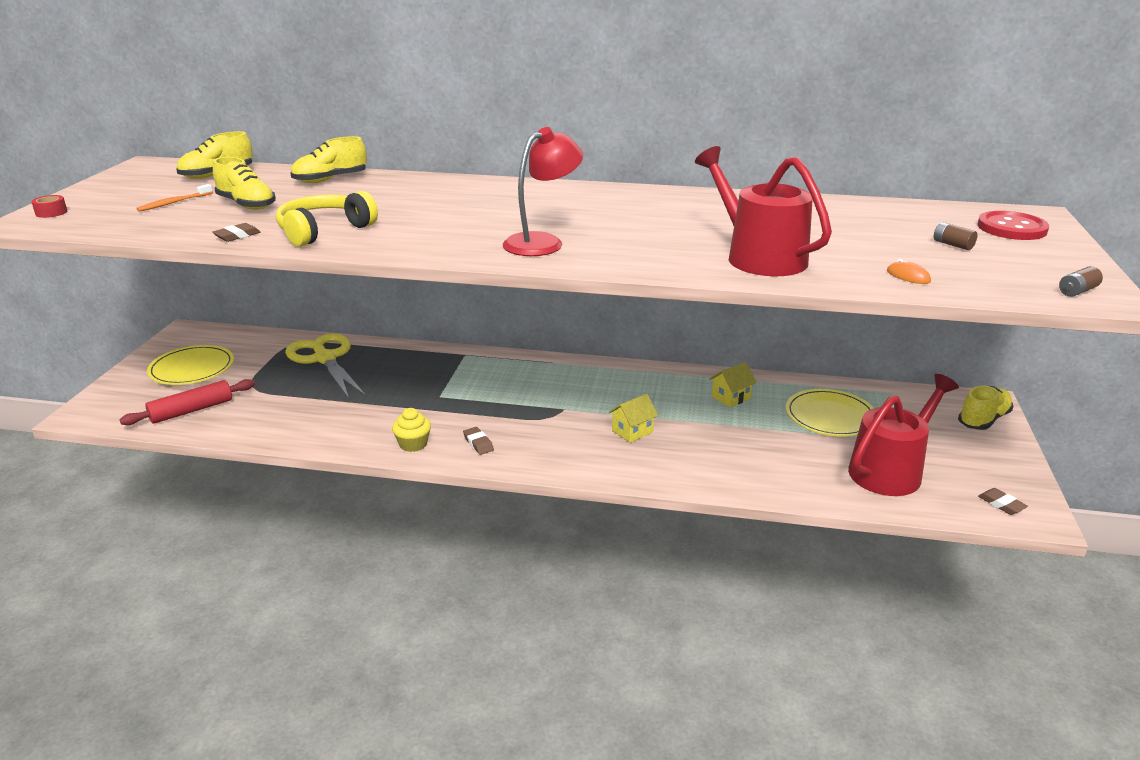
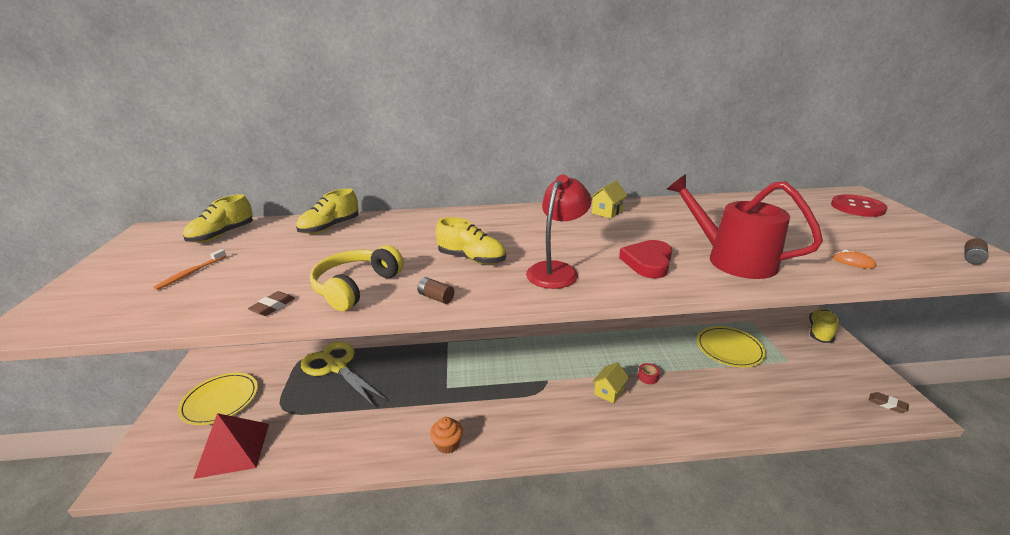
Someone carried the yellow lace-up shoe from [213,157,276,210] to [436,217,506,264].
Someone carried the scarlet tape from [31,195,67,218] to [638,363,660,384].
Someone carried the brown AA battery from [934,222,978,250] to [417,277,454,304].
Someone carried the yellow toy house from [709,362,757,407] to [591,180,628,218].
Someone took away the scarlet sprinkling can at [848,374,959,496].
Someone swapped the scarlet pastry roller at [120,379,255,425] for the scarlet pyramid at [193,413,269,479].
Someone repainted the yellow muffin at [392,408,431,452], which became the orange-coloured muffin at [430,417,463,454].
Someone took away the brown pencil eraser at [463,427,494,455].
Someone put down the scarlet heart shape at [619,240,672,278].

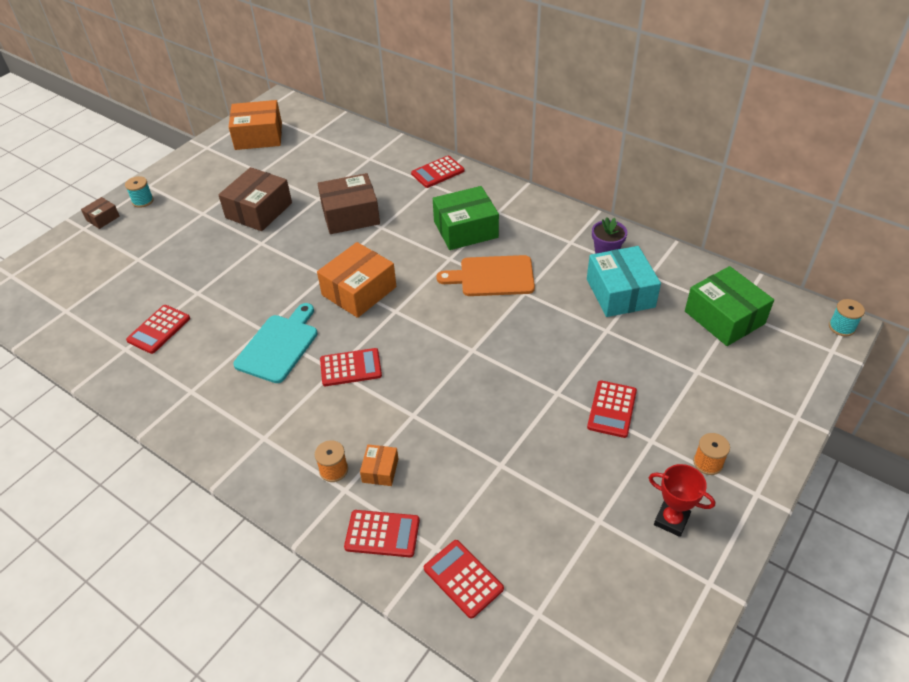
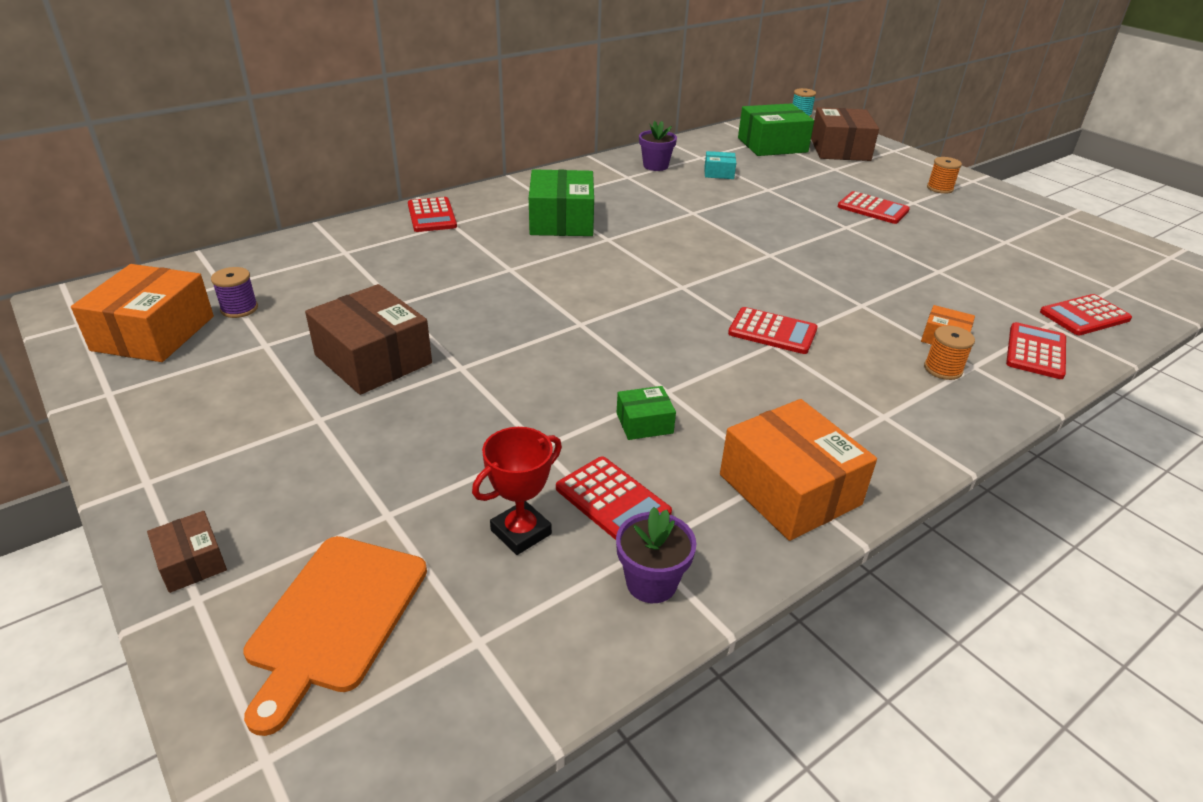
Someone carried the brown box from [318,173,380,234] to [811,107,879,161].
Someone took away the aqua bobbin at [125,176,154,208].
Someone carried the orange-coloured box from [317,242,396,318] to [720,399,877,541].
Someone scaled the aqua box at [587,246,661,317] by 0.49.
Someone carried the orange-coloured bread board from [436,255,535,296] to [243,536,427,736].
Someone took away the aqua bread board at [233,303,317,383].
Someone rotated the scarlet adding machine at [320,348,382,386] by 105 degrees clockwise.
Someone carried the scarlet award cup from [649,464,715,537] to [472,427,562,555].
Someone put down the purple bobbin at [211,267,258,318].
Someone put down the green box at [617,386,676,440].
Someone put down the purple plant pot at [616,507,696,603].

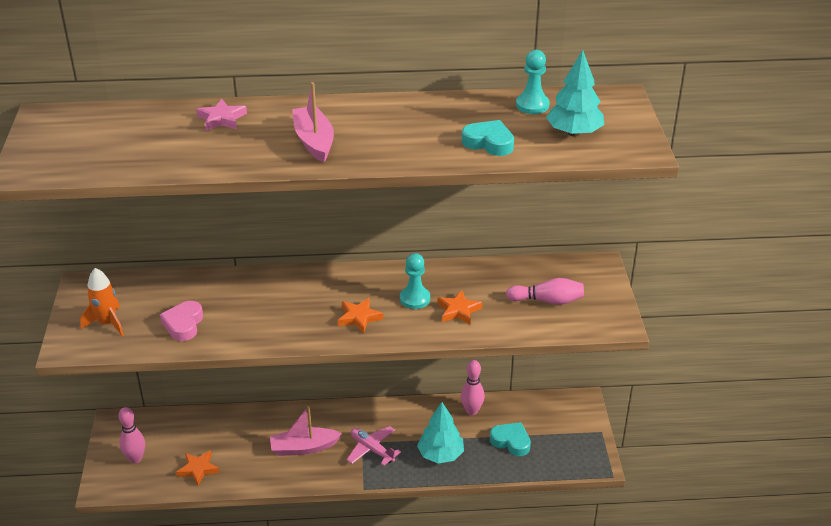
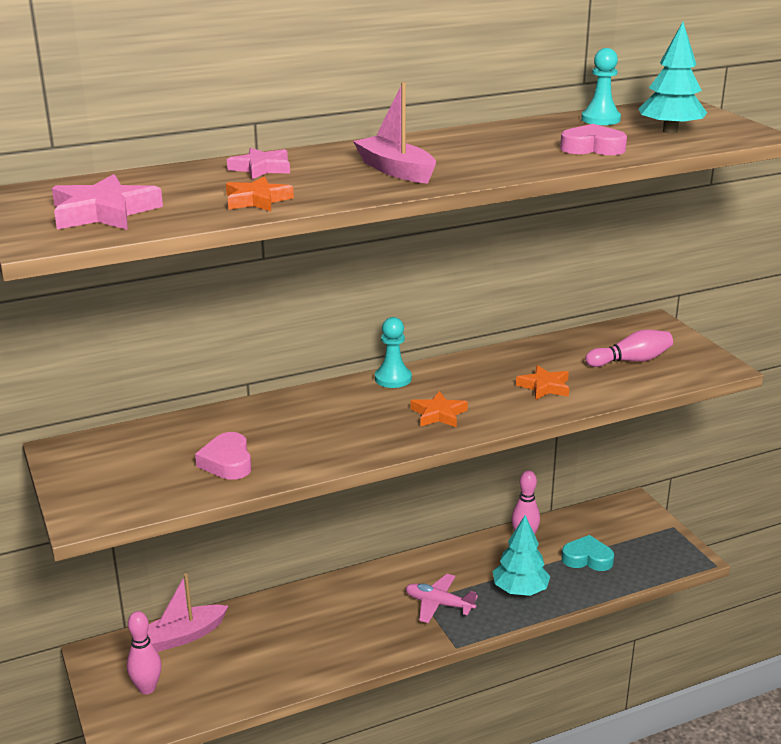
Someone repainted the aqua heart shape at [462,120,514,156], which became the rose-pink heart shape at [560,124,627,155].
Someone carried the aqua chess pawn from [400,253,430,309] to [375,317,412,388].
Someone took away the orange-coloured rocket at [80,268,124,336].
Someone carried the rose-pink sailboat from [270,406,342,456] to [147,573,228,652].
Someone carried the orange-coloured five-pointed star from [176,450,219,486] to [226,176,294,211].
Someone put down the rose-pink five-pointed star at [52,174,163,230].

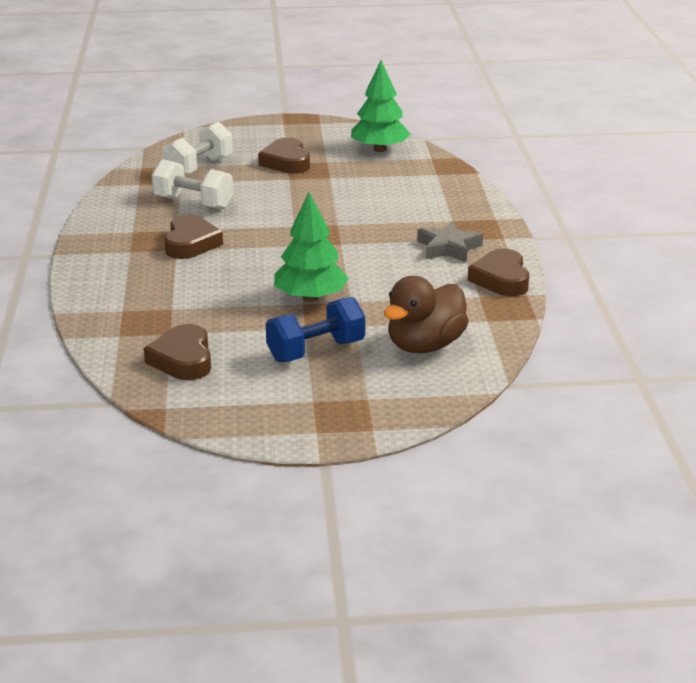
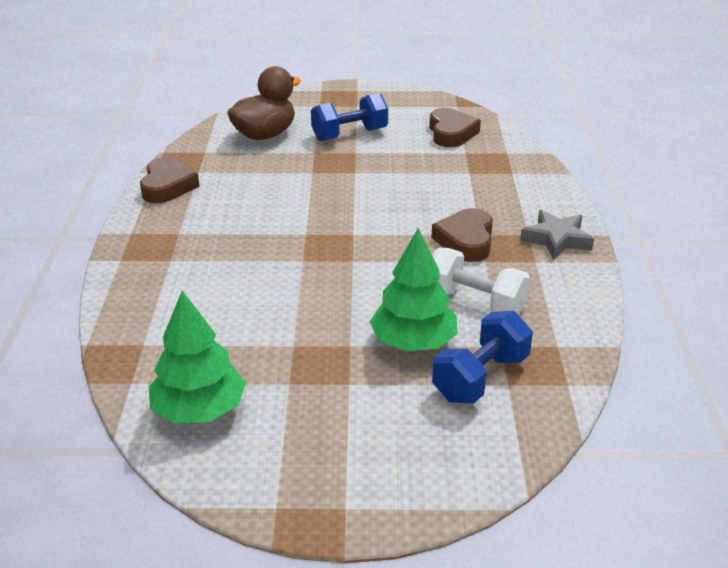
Someone repainted the white free weight at [162,122,233,175], which became the royal blue free weight at [432,311,533,403].
Someone took away the brown heart shape at [258,138,310,174].
Someone carried the green toy tree from [274,192,349,302] to [369,228,457,351].
Someone carried the ash-grey five-pointed star from [417,221,483,262] to [520,210,594,260].

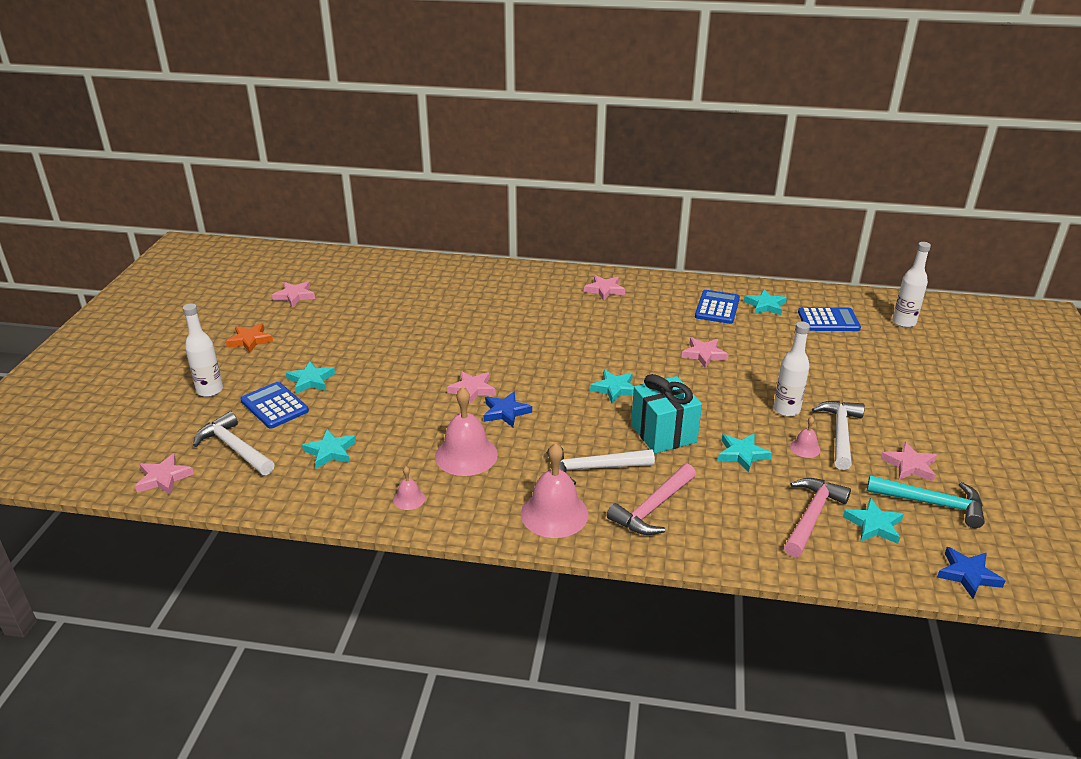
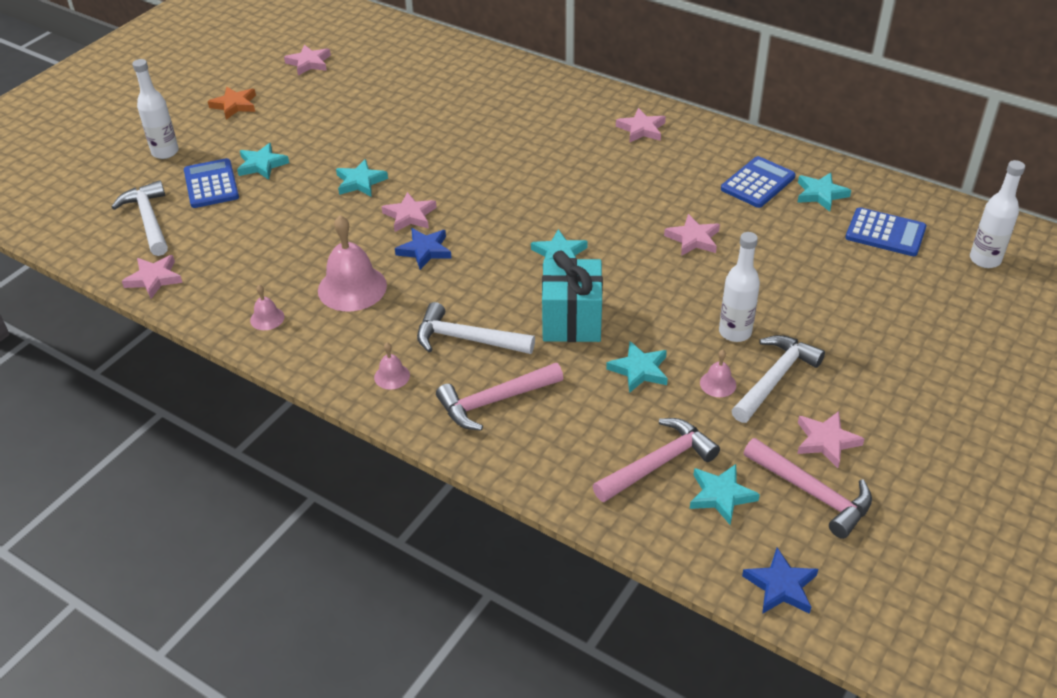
Someone carried the aqua five-pointed star from [302,429,356,469] to [336,159,388,197].
Someone scaled the rose-pink school bell at [521,443,589,538] by 0.48.
Someone carried the rose-pink five-pointed star from [135,453,194,495] to [122,255,183,299].
Someone repainted the aqua hammer at [867,475,985,528], which became the rose-pink hammer at [743,438,872,539].

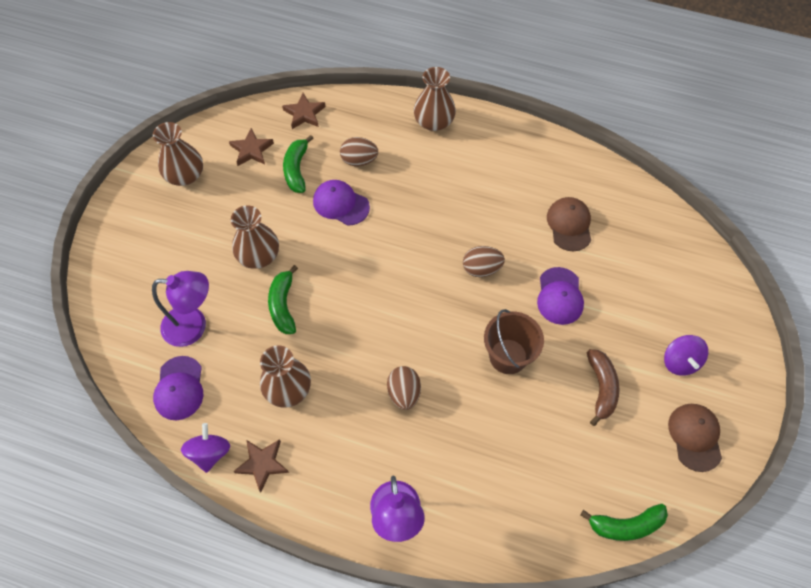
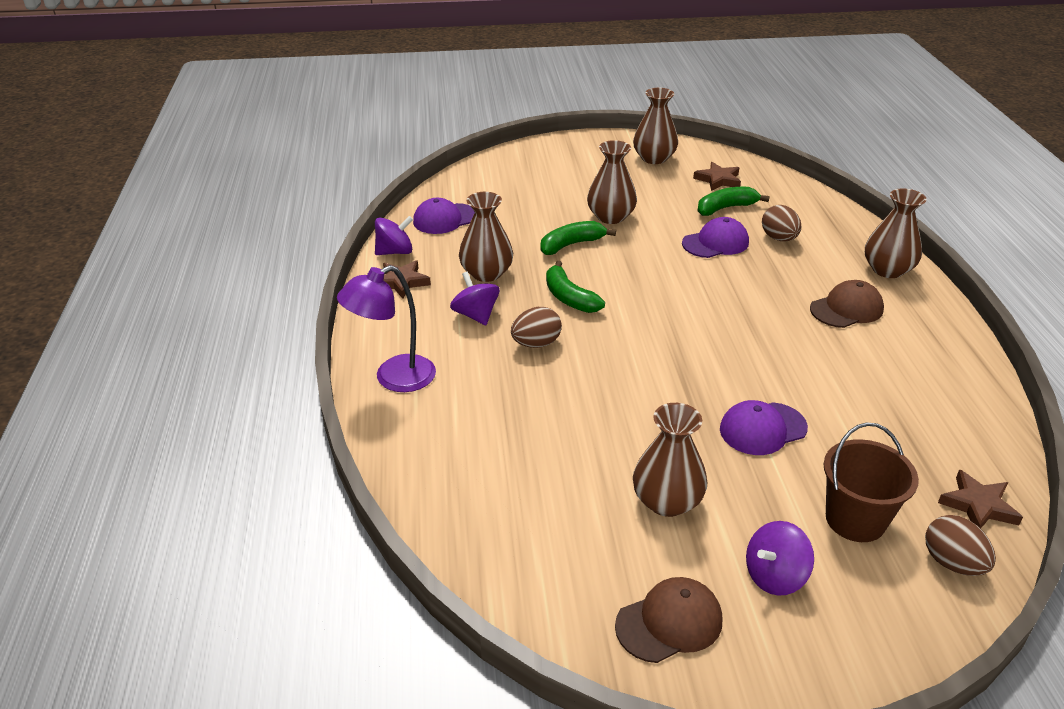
Someone carried the brown five-pointed star from [282,93,325,129] to [938,469,1023,529].
Someone rotated the purple peaked cap at [313,180,370,226] by 60 degrees clockwise.
Someone carried the brown peaked cap from [547,197,591,251] to [810,280,884,328].
Someone carried the brown egg shape from [463,246,505,277] to [925,515,996,576].
Someone took away the purple lamp at [152,271,209,347].
Someone carried the brown bucket from [484,309,544,374] to [823,422,919,542].
Someone swapped the brown toy banana at [587,349,619,426] for the brown flower vase at [633,403,707,517].
Someone carried the green toy banana from [580,504,668,541] to [546,261,605,313].
Someone put down the purple toy top at [450,272,500,325].

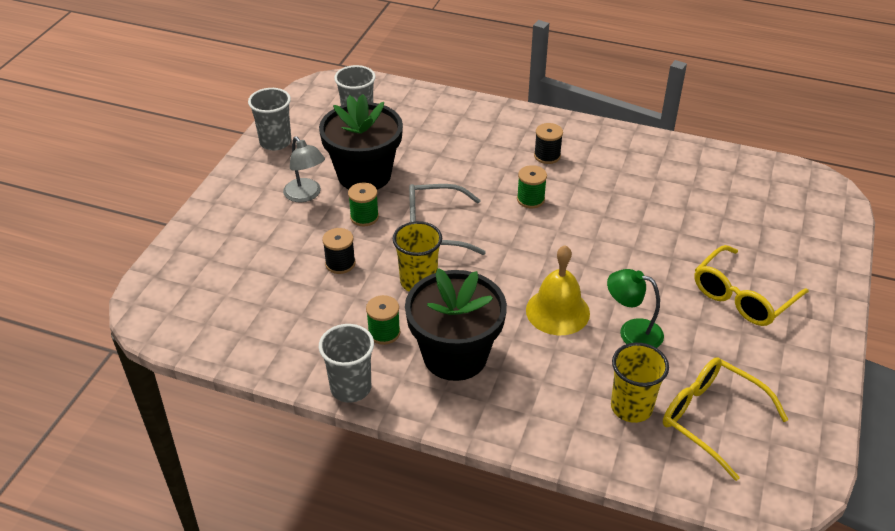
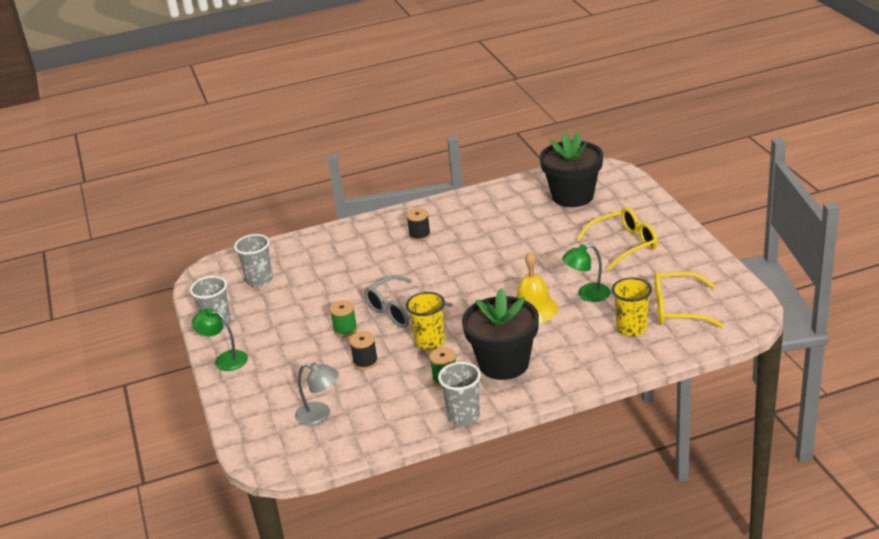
Someone carried the ebony plant pot from [319,94,403,190] to [540,132,603,207].
Someone carried the ash-grey lamp from [283,137,325,202] to [295,362,339,426].
Someone took away the green bobbin at [517,165,547,208].
Someone rotated the yellow glasses at [694,245,809,326] by 120 degrees counterclockwise.
Someone put down the green lamp at [192,308,248,371].

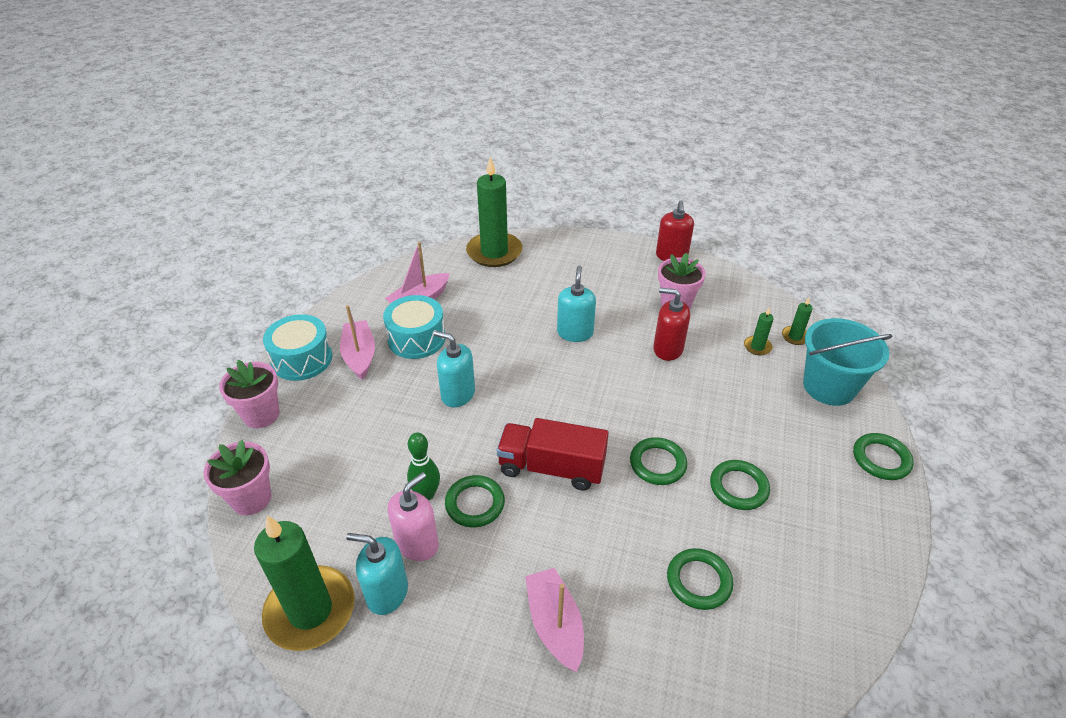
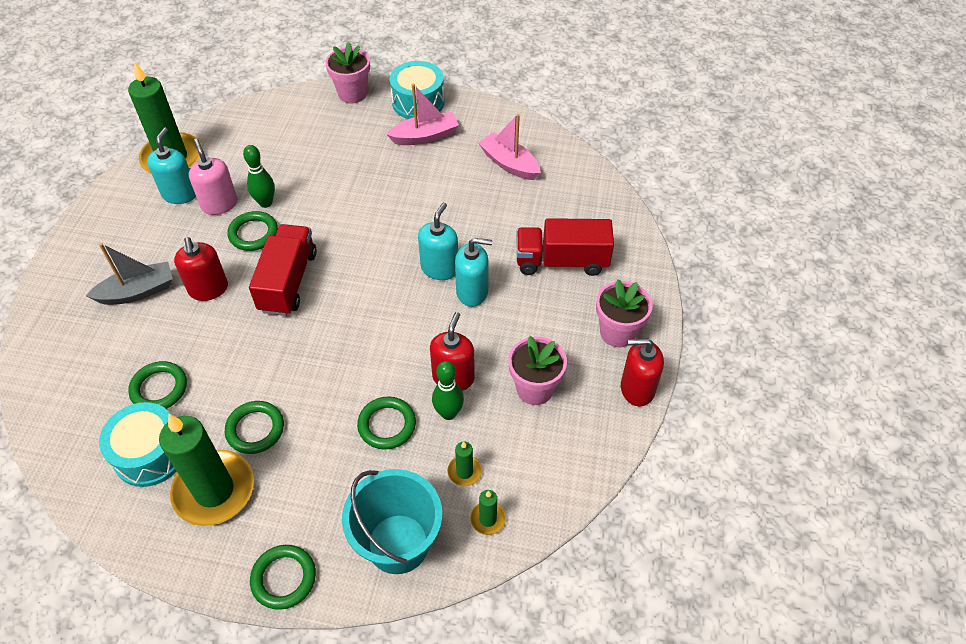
Someone carried the green pillar candle from [466,157,522,267] to [159,414,254,526].
Someone carried the aqua toy drum from [383,295,445,359] to [99,402,177,487].
Someone carried the aqua pump bottle from [434,331,475,407] to [418,202,458,280].
Someone carried the green torus from [630,437,687,485] to [357,397,416,450].
Someone carried the rose-pink plant pot from [203,440,272,515] to [596,280,653,347].
Someone rotated the rose-pink pump bottle at [388,472,439,561] by 150 degrees counterclockwise.
Someone repainted the rose-pink sailboat at [525,568,584,672], which became the ash-grey sailboat at [86,243,173,305].
Someone put down the scarlet lorry at [516,218,614,276].
Someone put down the scarlet pump bottle at [174,237,228,301].
Someone put down the green skittle at [432,361,464,420].

